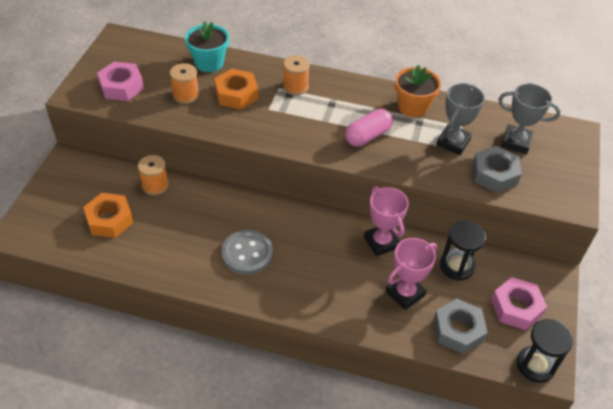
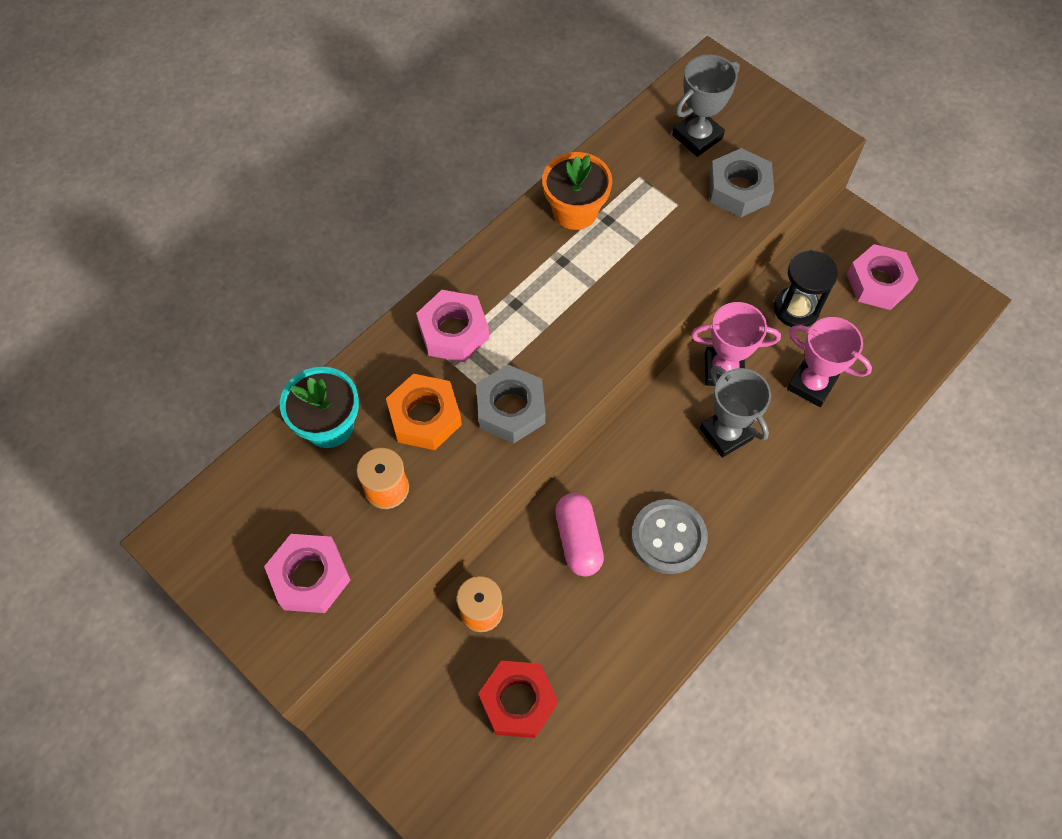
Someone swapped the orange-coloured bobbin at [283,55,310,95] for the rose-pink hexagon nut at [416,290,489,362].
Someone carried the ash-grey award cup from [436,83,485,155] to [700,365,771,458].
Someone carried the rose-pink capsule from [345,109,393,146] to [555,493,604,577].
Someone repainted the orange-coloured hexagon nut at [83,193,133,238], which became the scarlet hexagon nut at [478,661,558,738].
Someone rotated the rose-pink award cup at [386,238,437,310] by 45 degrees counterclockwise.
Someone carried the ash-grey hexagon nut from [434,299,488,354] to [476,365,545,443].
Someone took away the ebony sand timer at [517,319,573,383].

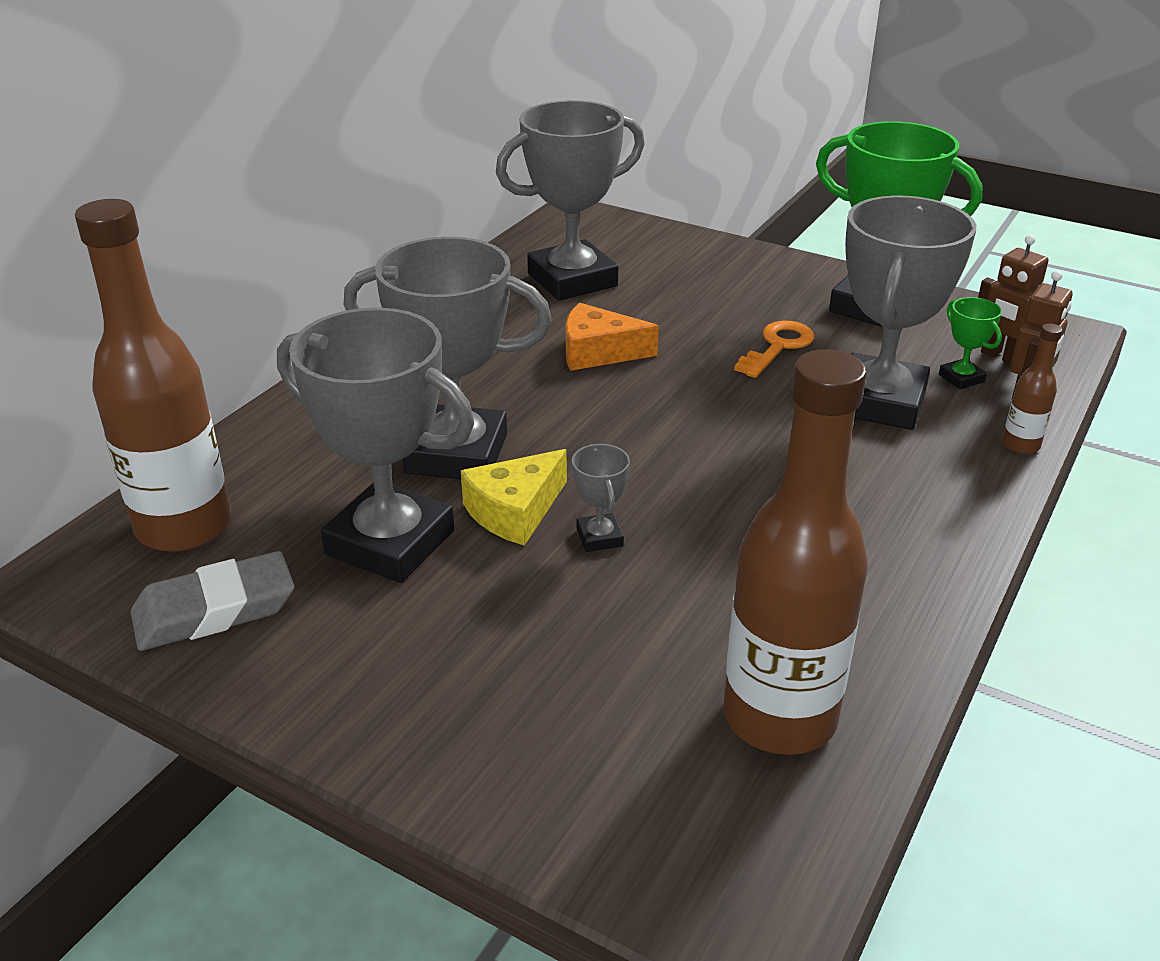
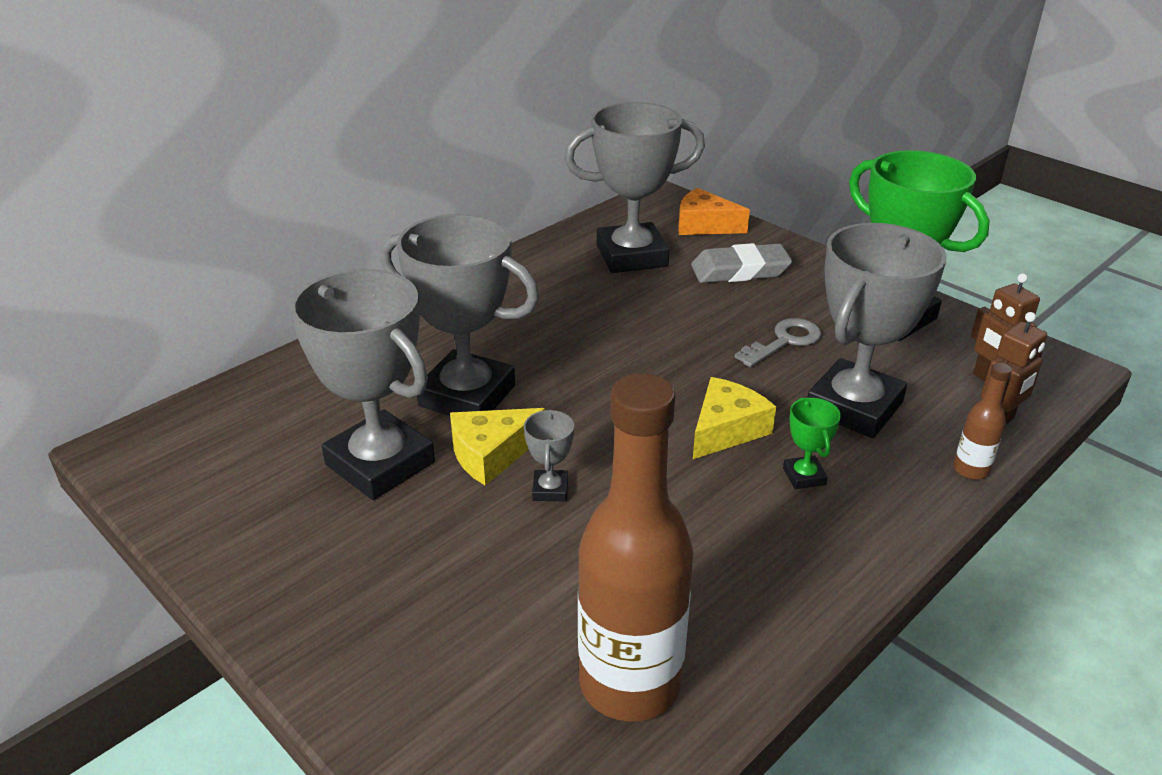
Someone took away the brown drink bottle at [75,199,231,552].
Someone carried the green award cup from [939,297,1002,389] to [783,397,841,489].
Someone carried the orange-coloured cheese from [566,303,659,371] to [678,188,750,235].
Someone repainted the orange-coloured latchkey at [734,321,814,378], which became the ash-grey latchkey at [734,318,821,367].
Someone carried the ash-grey pencil eraser from [130,551,294,651] to [691,243,792,283].
Someone put down the yellow cheese at [693,377,776,459].

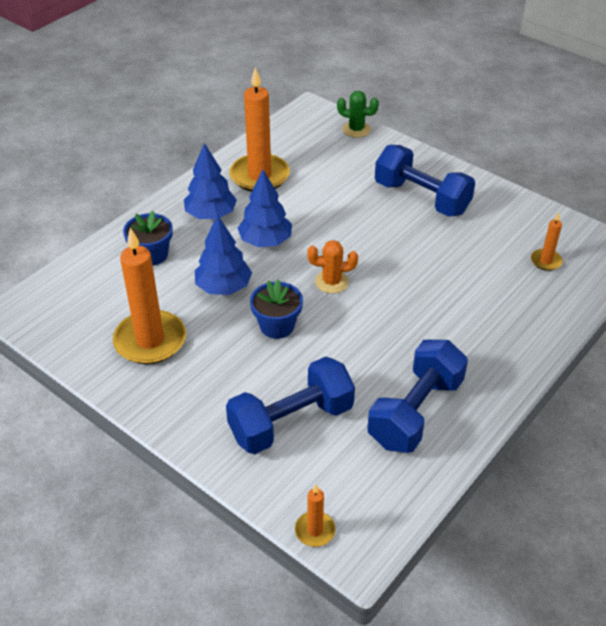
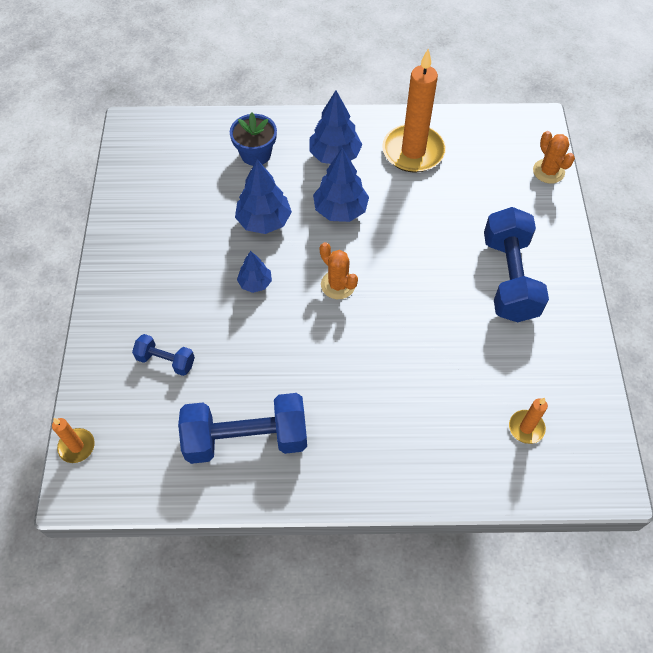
Someone repainted the green saguaro cactus at [337,91,379,138], which became the orange-coloured saguaro cactus at [533,131,575,184].
Someone took away the orange-coloured pillar candle at [113,228,186,364].
Someone swapped the royal blue plant pot at [250,280,303,339] for the royal blue toy tree at [237,251,272,293].
Someone scaled the royal blue free weight at [226,357,355,454] by 0.50.

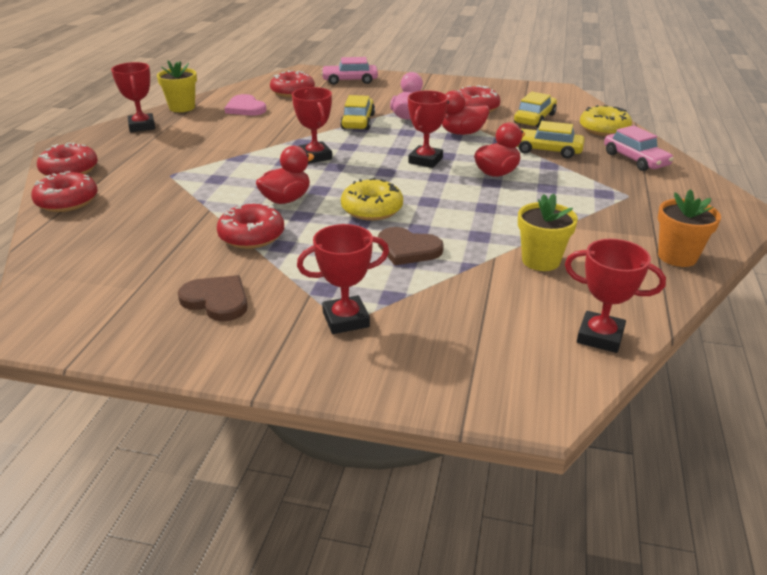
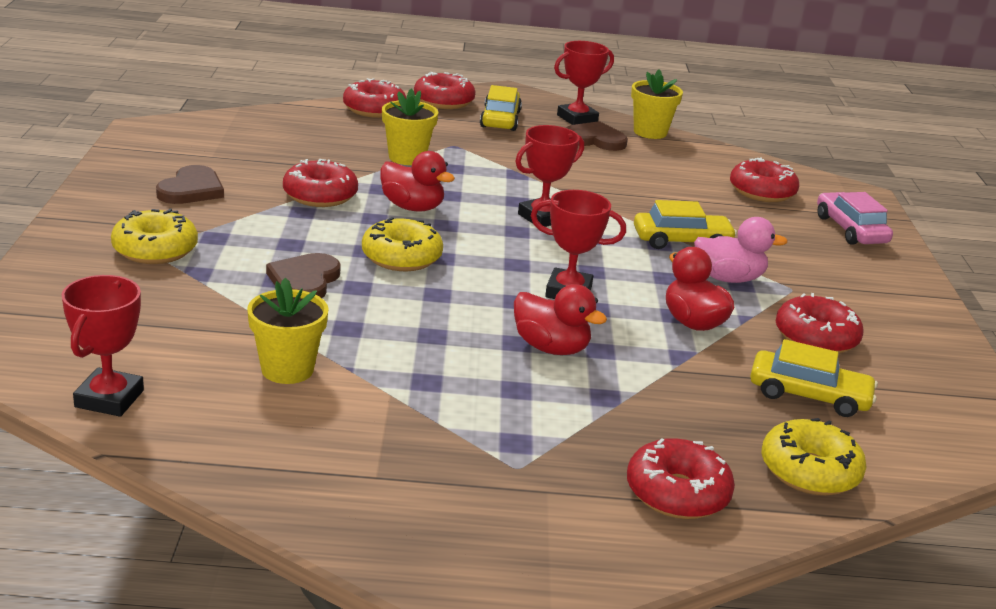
Someone took away the rose-pink heart shape at [225,94,267,116].
Someone carried the yellow automobile from [517,121,585,159] to [480,85,522,131].
Someone swapped the rose-pink automobile at [604,125,674,171] for the scarlet glazed donut at [627,438,735,519].
Someone took away the orange-coloured plant pot at [658,189,721,267].
Someone swapped the scarlet award cup at [297,224,389,334] for the yellow glazed donut at [111,209,198,264].
Someone put down the yellow plant pot at [382,88,438,165].
Someone put down the brown heart shape at [566,121,628,151].

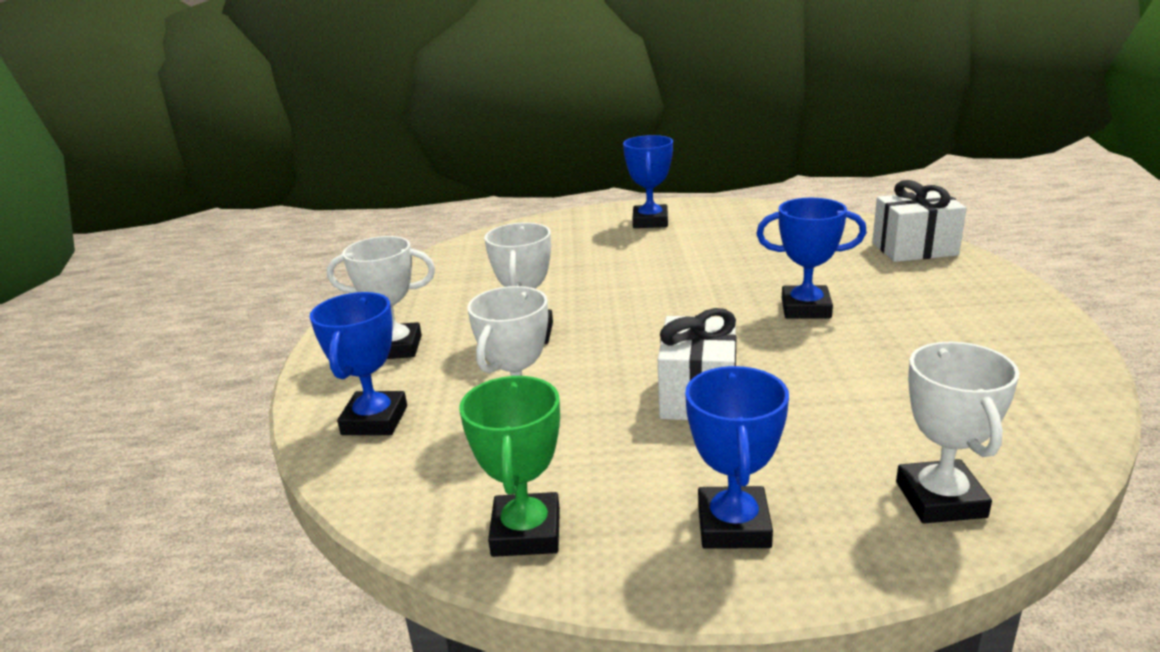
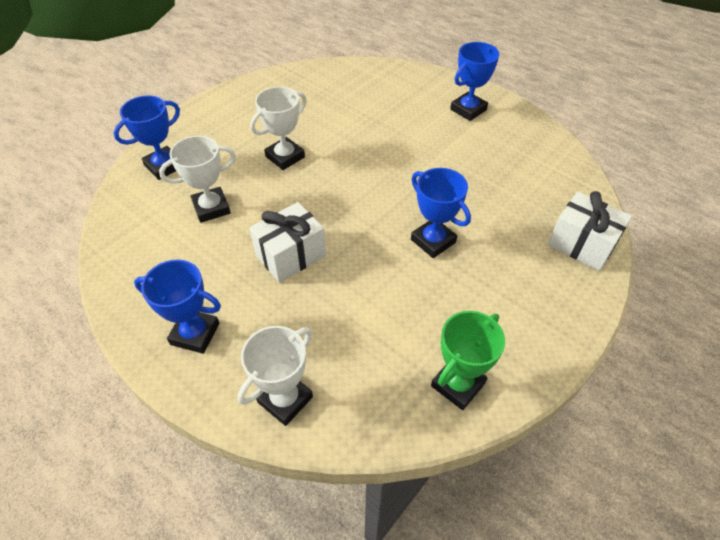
Someone took away the white award cup at [327,236,435,359].
Someone rotated the royal blue award cup at [685,366,789,549] by 60 degrees clockwise.
Someone carried the green award cup from [459,376,560,557] to [431,311,505,410].

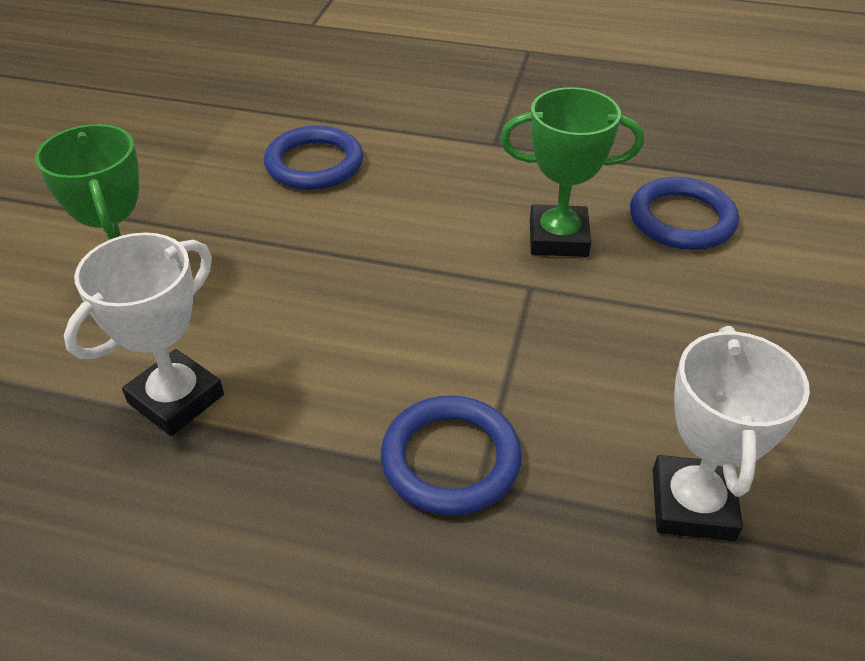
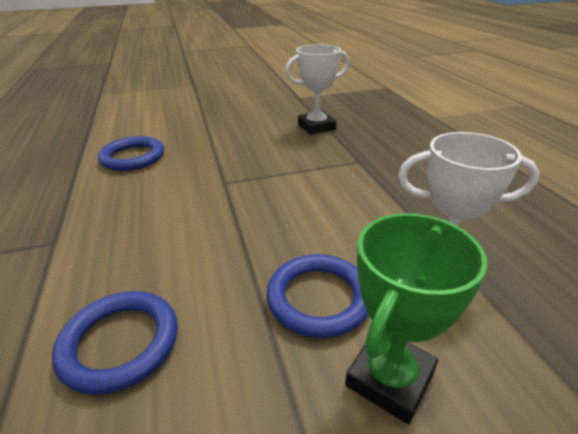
Someone took away the green award cup at [500,87,644,257].
Someone carried the royal blue torus from [381,395,522,516] to [267,254,368,338].

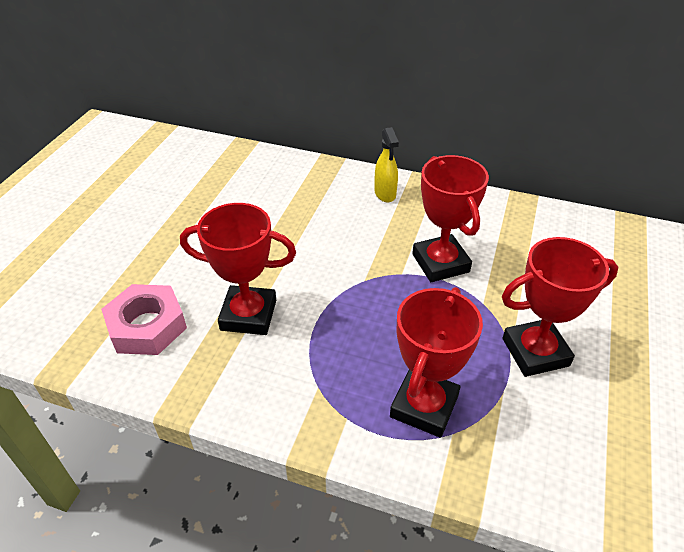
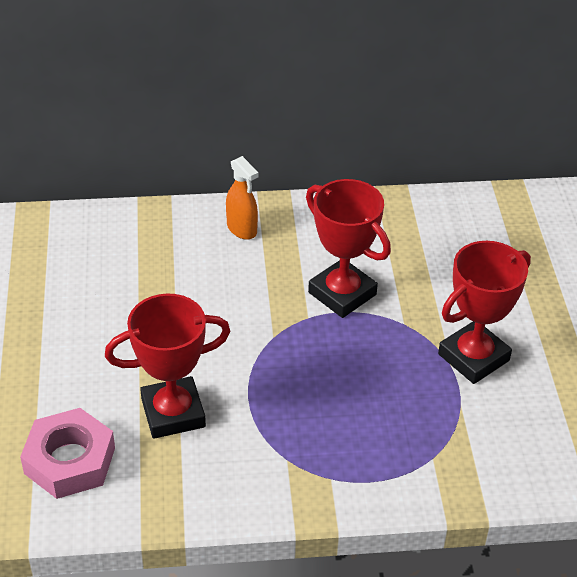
Someone repainted the yellow spray cleaner at [374,127,399,203], which became the orange-coloured spray cleaner at [226,156,258,240].
Someone took away the scarlet award cup at [390,287,483,438].

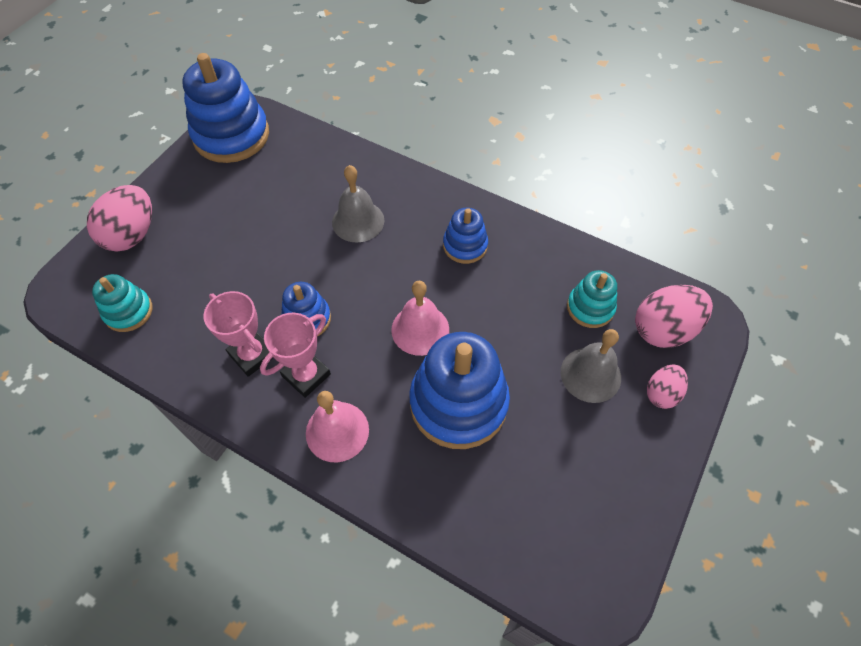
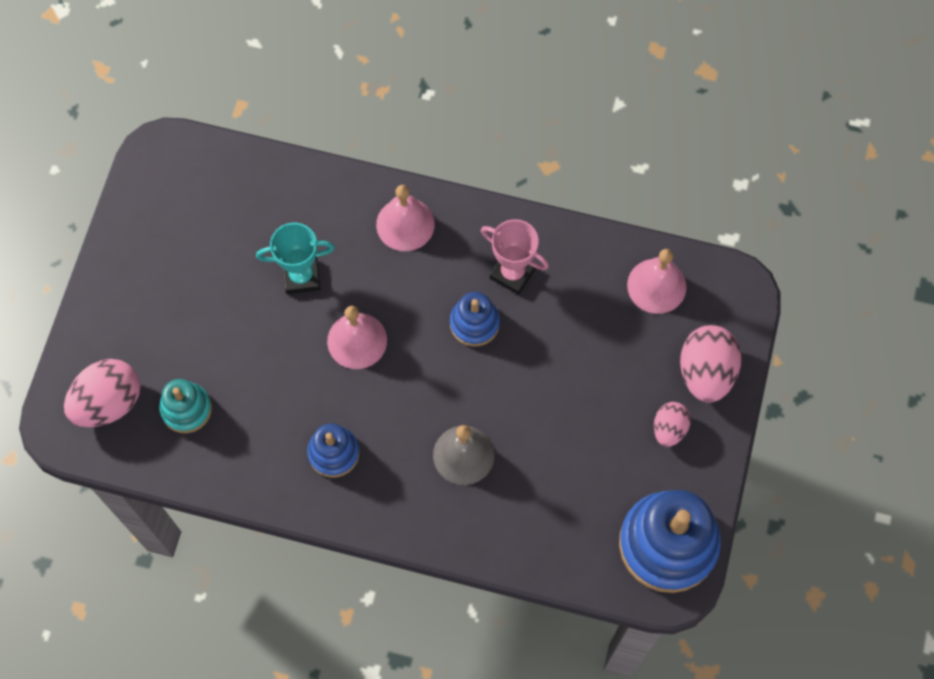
Someone swapped the aqua stacking rings at [92,274,152,332] for the rose-pink school bell at [627,249,686,314].
Someone took away the rose-pink award cup at [260,313,331,398].
Someone took away the ash-grey school bell at [561,329,621,403].
Someone swapped the royal blue stacking rings at [409,332,510,449] for the aqua award cup at [256,223,335,294].
Someone carried the rose-pink egg shape from [647,364,688,409] to [654,402,691,447].

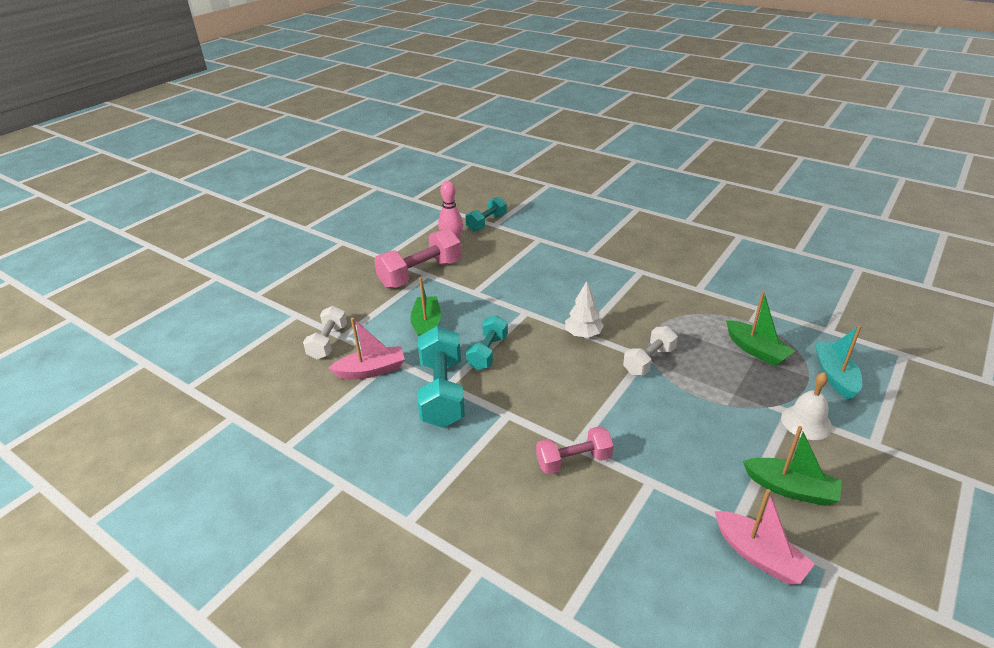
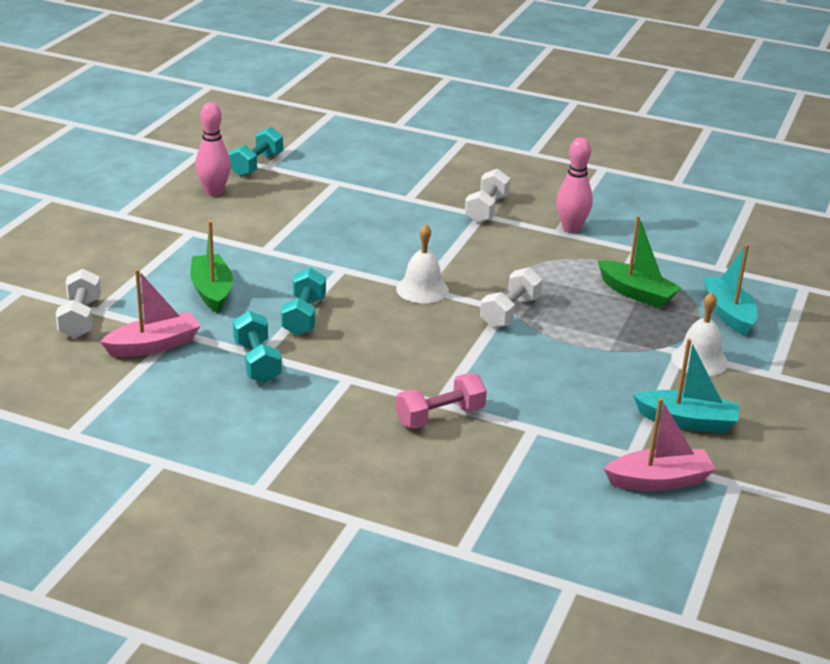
Someone took away the rose-pink free weight at [374,228,462,288].
Someone swapped the white toy tree at [565,281,604,338] for the white school bell at [396,224,449,303].
Someone scaled the aqua free weight at [417,326,465,428] by 0.61.
Someone repainted the green sailboat at [743,426,842,506], which became the aqua sailboat at [633,338,739,433].
Someone rotated the rose-pink sailboat at [715,489,815,585] by 45 degrees counterclockwise.
Someone put down the rose-pink skittle at [556,137,593,233].
Someone put down the white free weight at [465,169,510,223].

